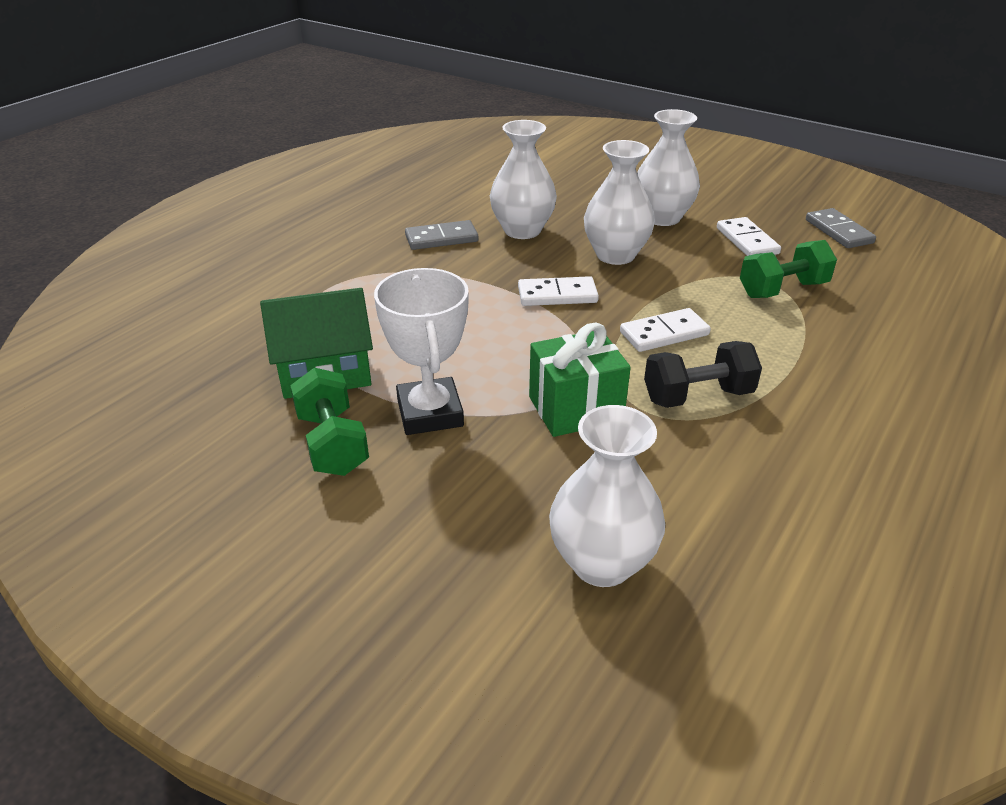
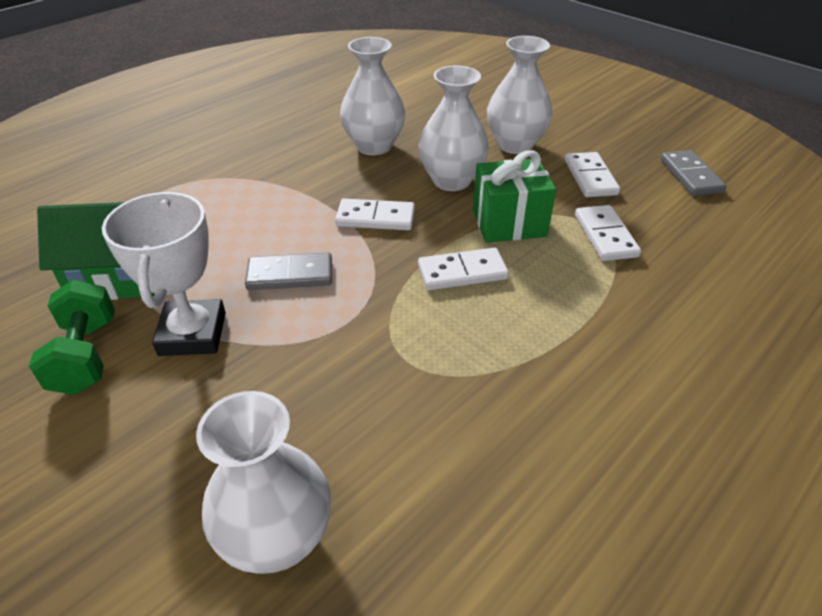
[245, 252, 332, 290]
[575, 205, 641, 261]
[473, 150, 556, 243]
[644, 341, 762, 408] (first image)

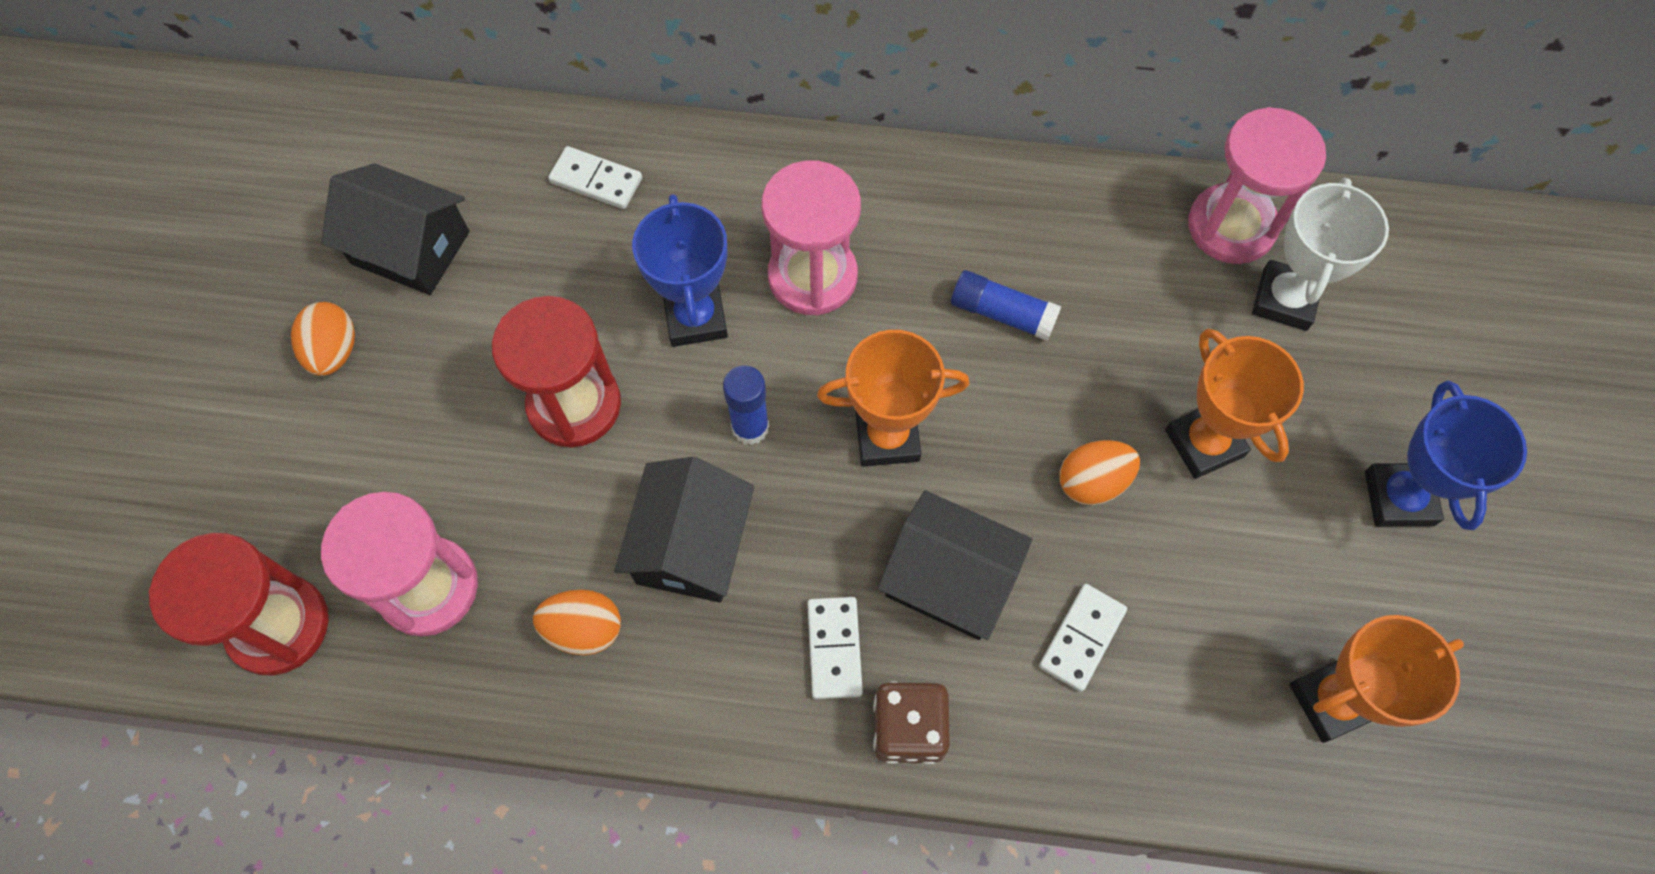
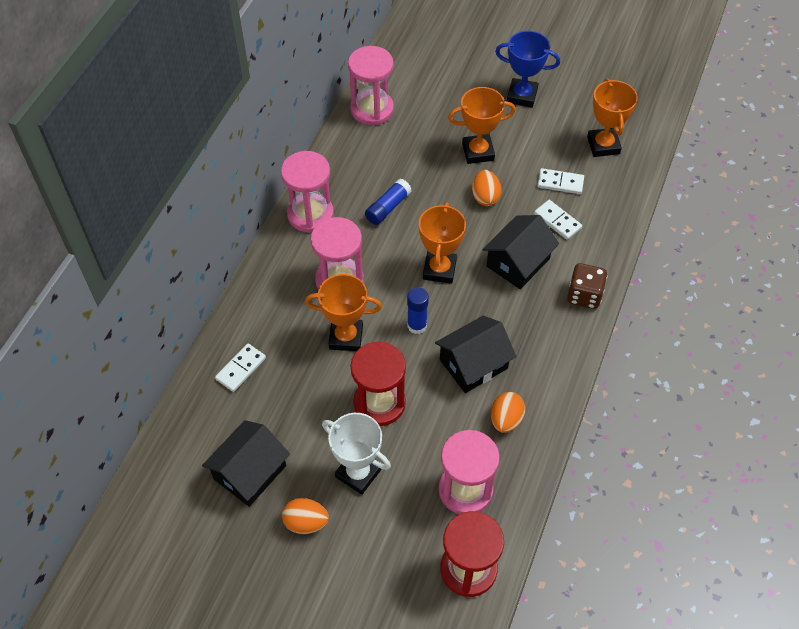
[322, 413, 391, 495]
[305, 274, 382, 351]
[435, 315, 517, 393]
[537, 168, 584, 194]
[281, 151, 334, 233]

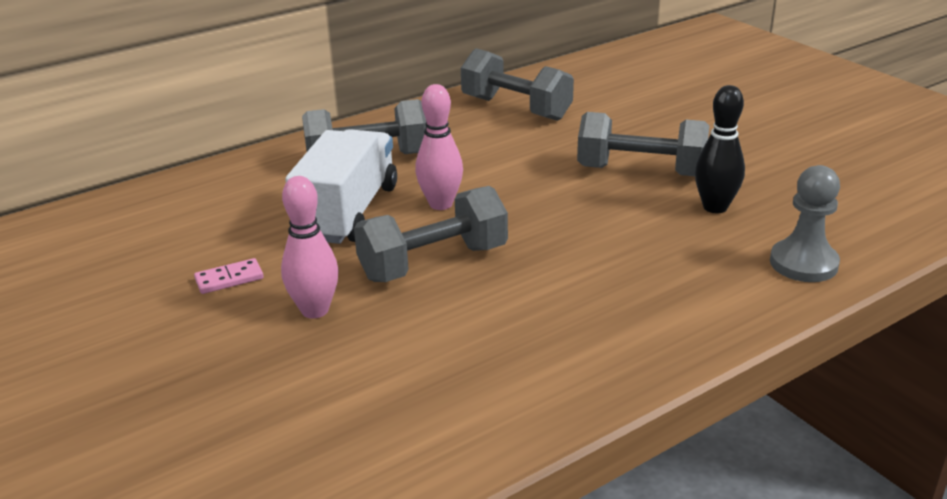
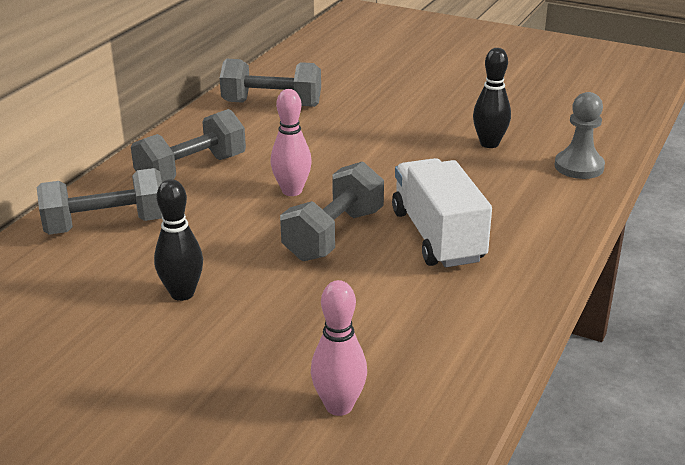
[37, 168, 163, 235]
[392, 158, 492, 267]
[311, 280, 367, 416]
[154, 179, 203, 301]

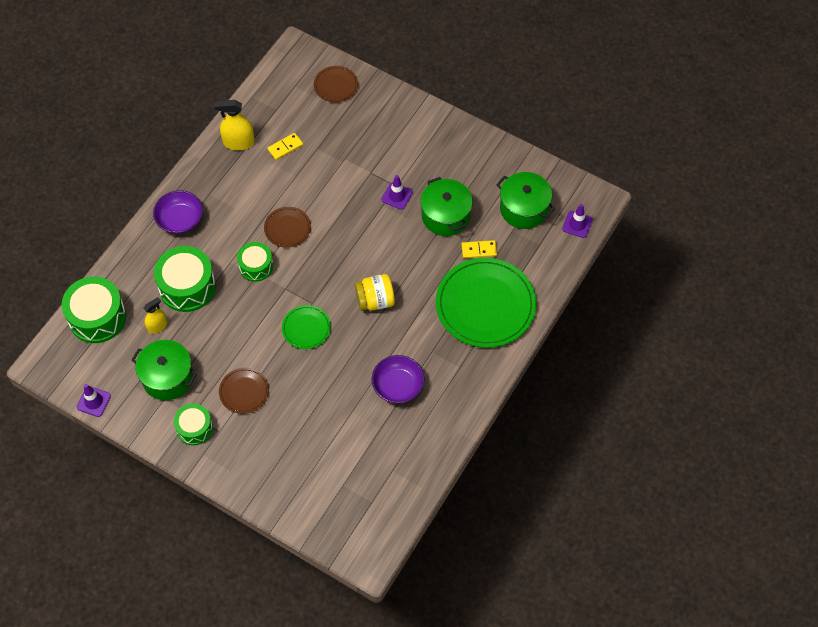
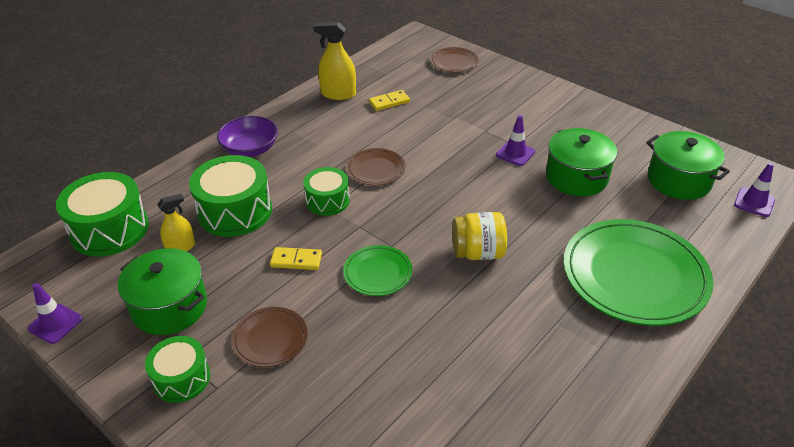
[270, 247, 322, 270]
[372, 355, 424, 403] (first image)

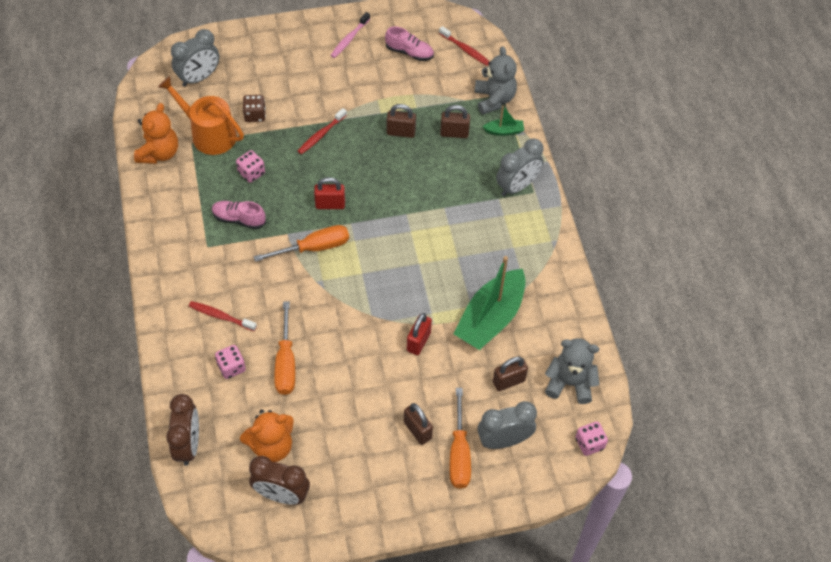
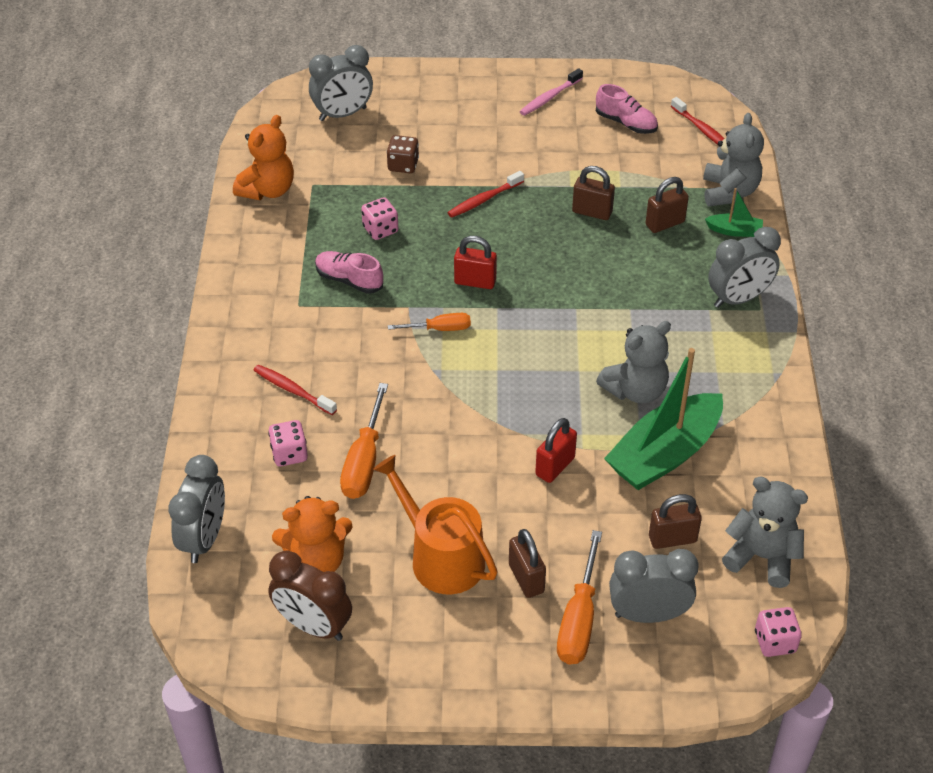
[373, 455, 498, 594]
[646, 177, 689, 233]
[388, 313, 471, 331]
[168, 455, 225, 563]
[596, 321, 671, 404]

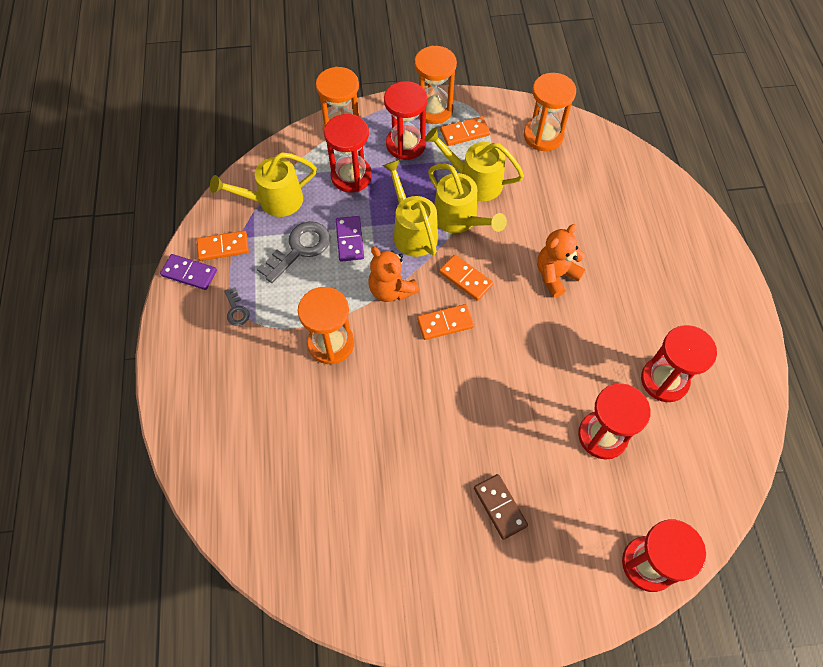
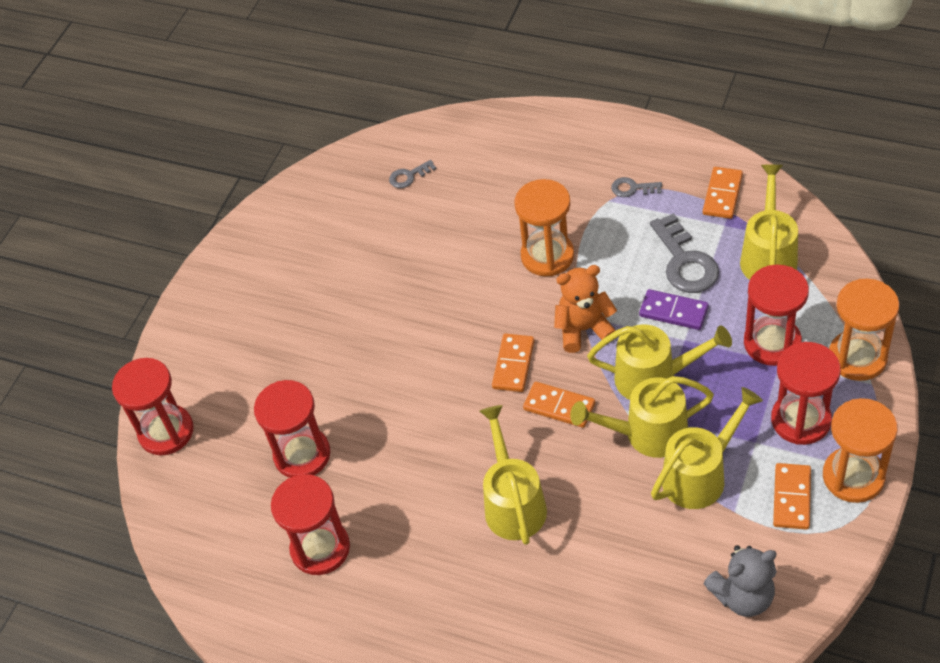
[703, 545, 777, 617]
[479, 405, 547, 545]
[160, 254, 217, 290] (first image)
[523, 382, 595, 428]
[474, 474, 528, 540] (first image)
[389, 160, 437, 188]

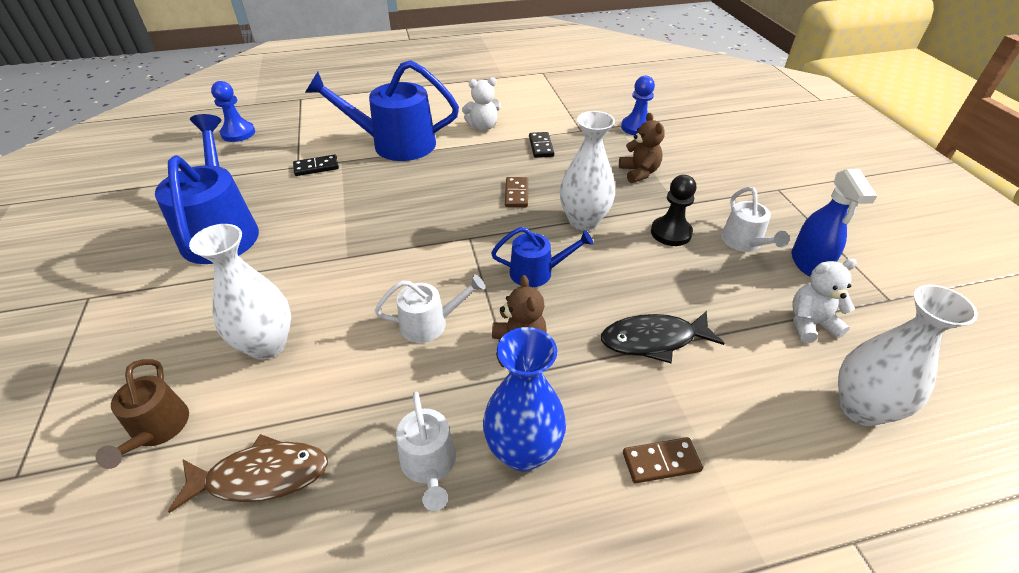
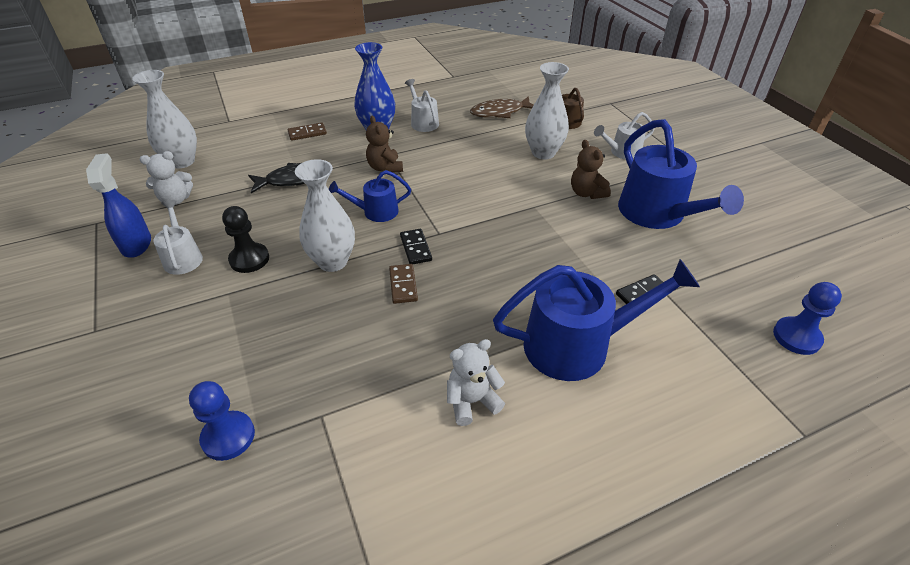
[571, 140, 611, 199]
[400, 229, 432, 264]
[594, 112, 654, 160]

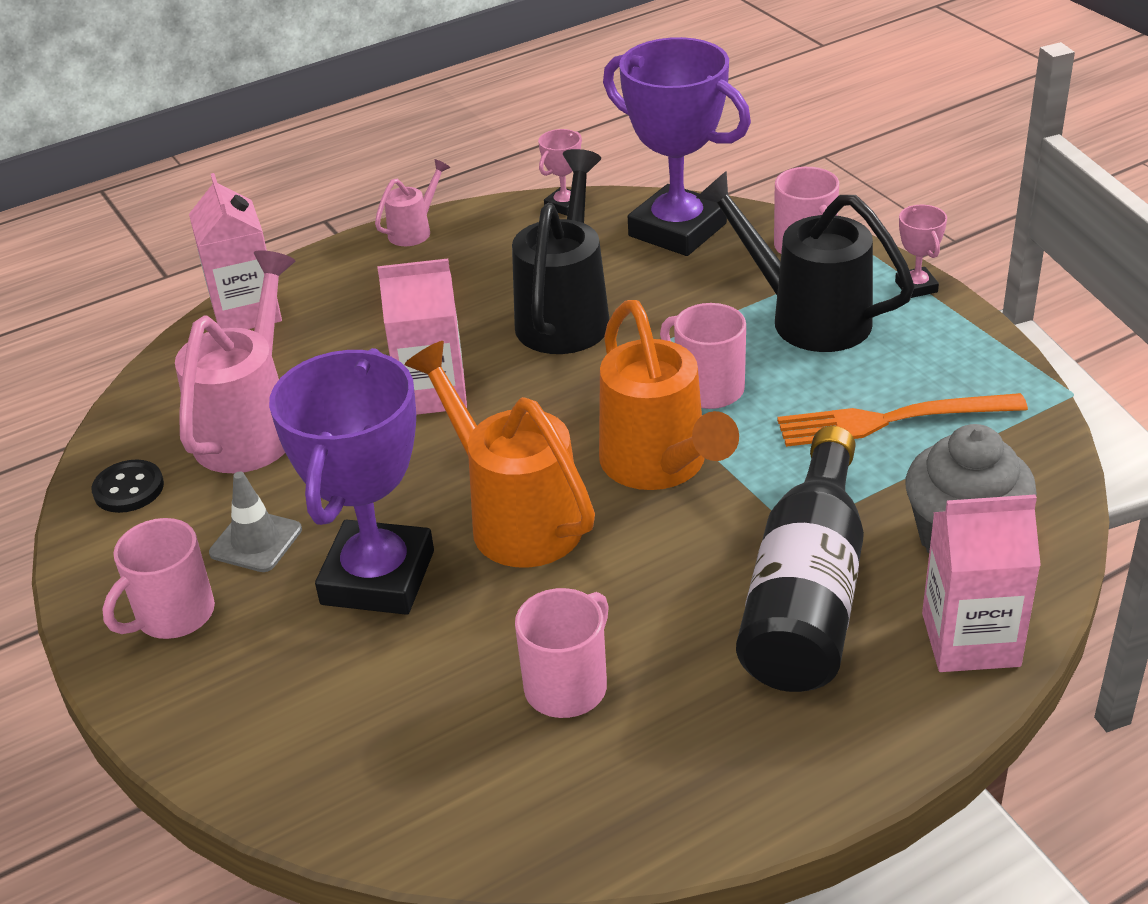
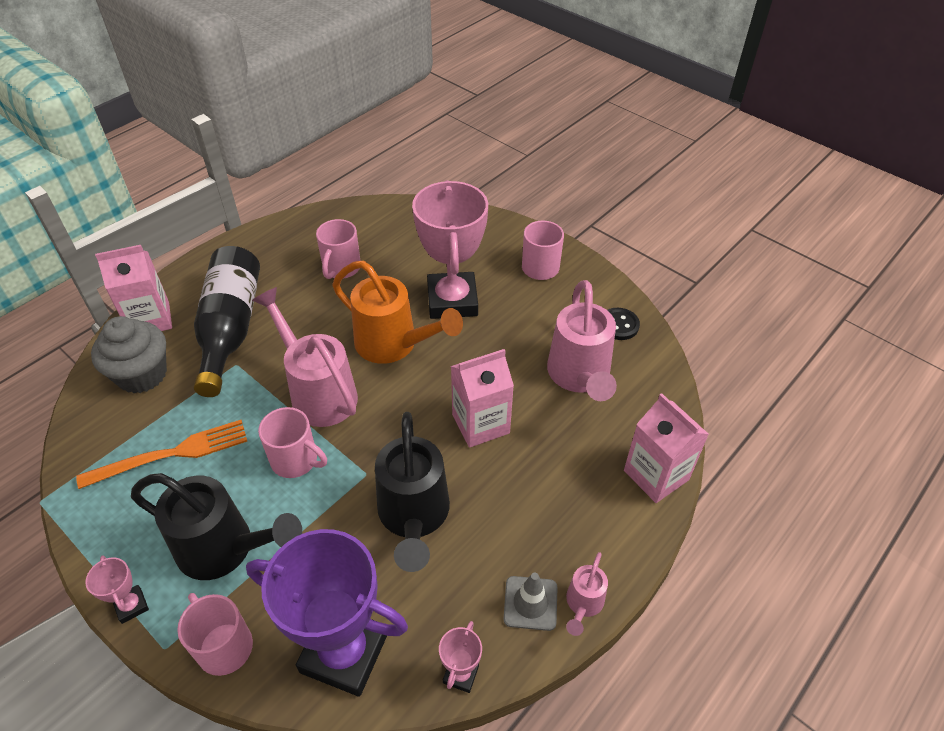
[252, 287, 358, 427]
[412, 180, 488, 319]
[504, 573, 558, 631]

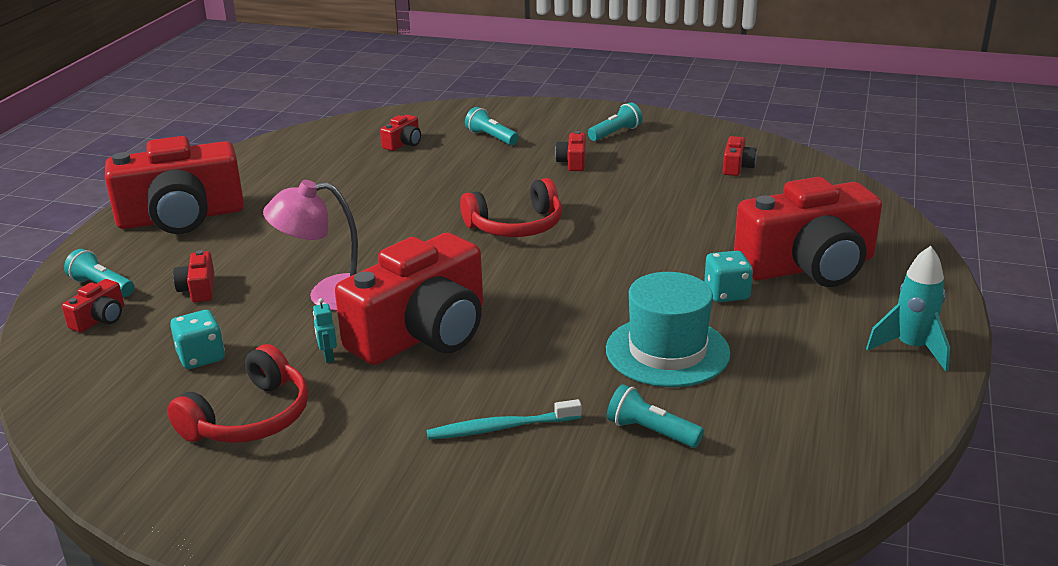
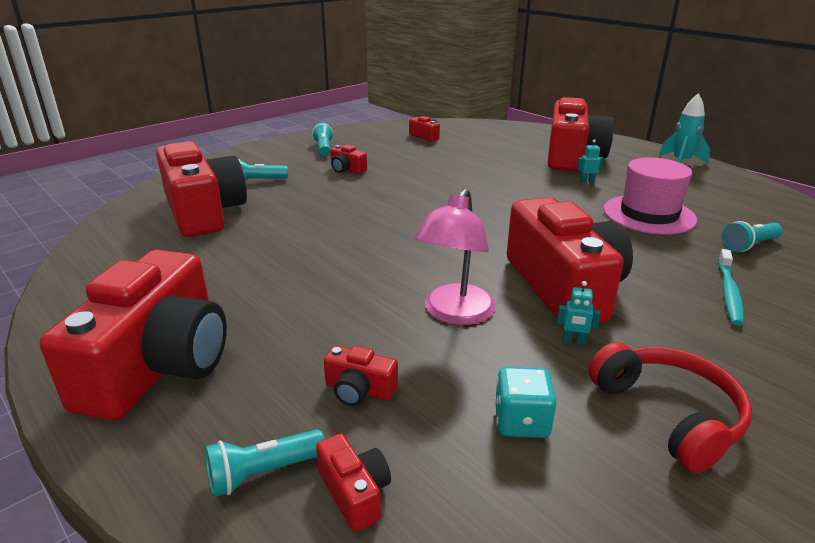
[156, 141, 247, 237]
[460, 178, 562, 237] (first image)
[577, 139, 603, 183]
[603, 158, 697, 235]

